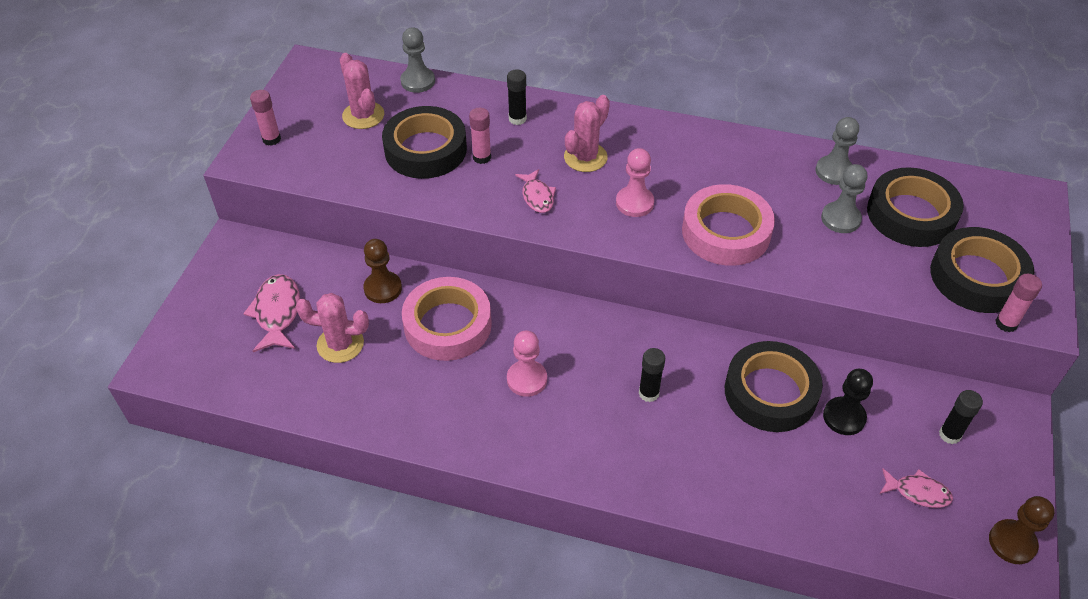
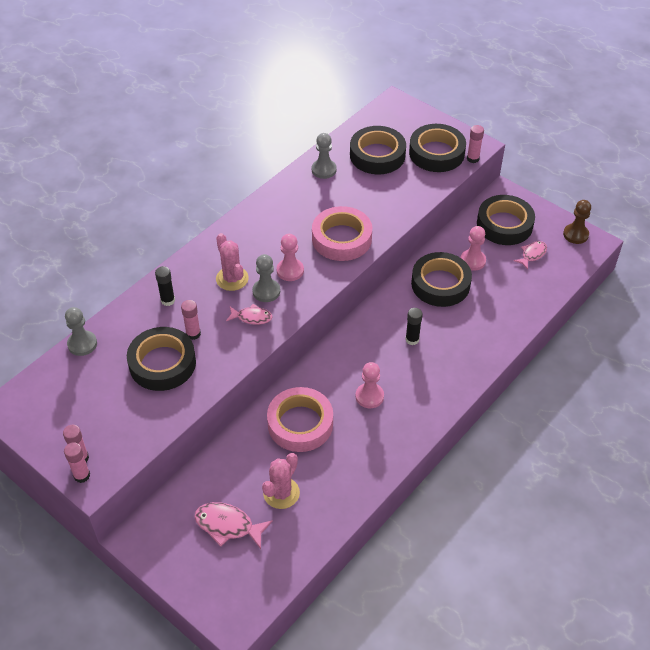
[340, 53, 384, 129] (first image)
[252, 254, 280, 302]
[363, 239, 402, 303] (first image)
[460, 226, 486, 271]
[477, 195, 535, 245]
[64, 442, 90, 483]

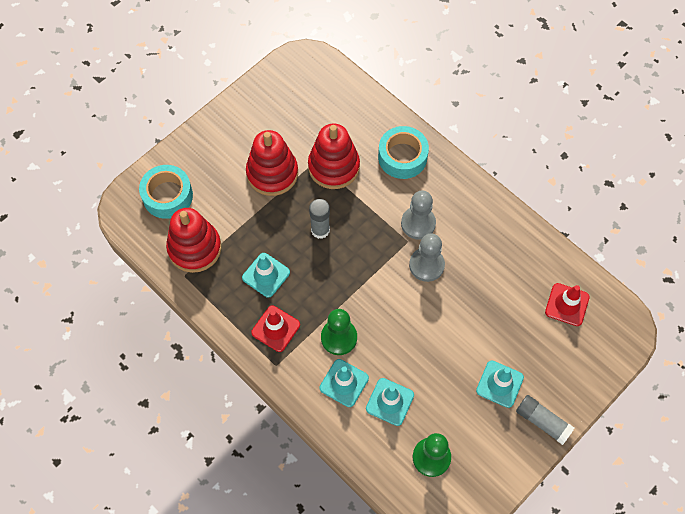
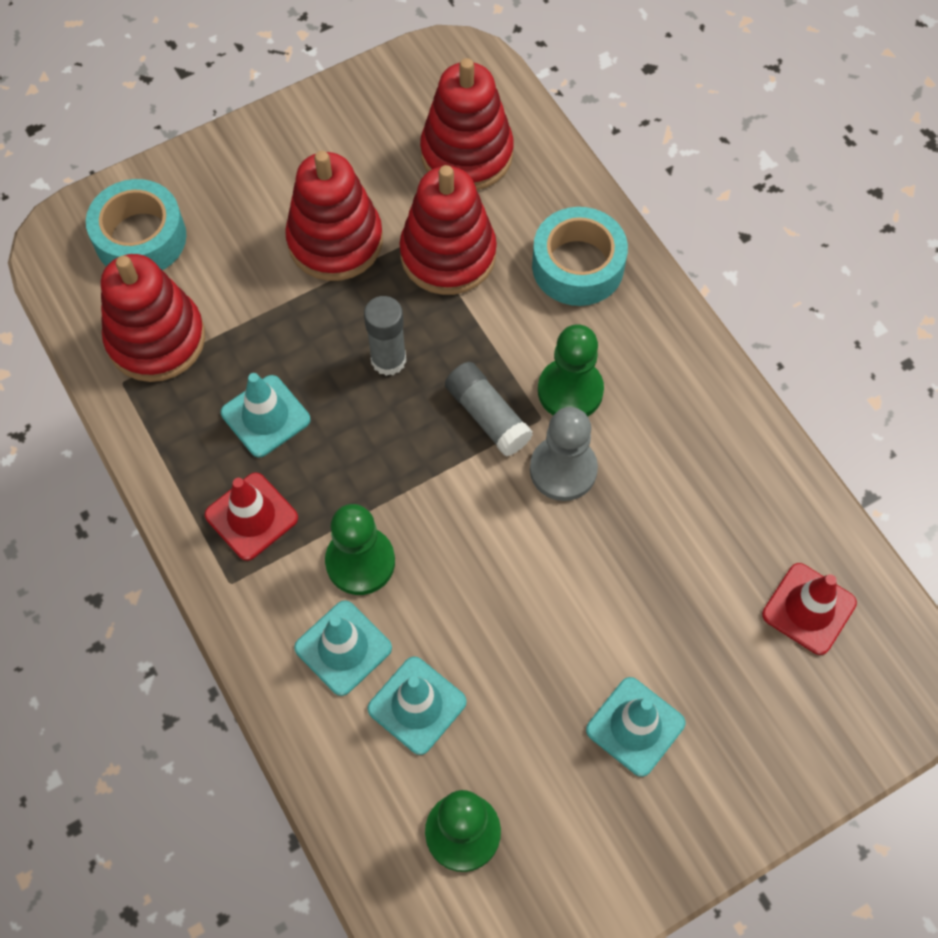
[538, 324, 604, 416]
[445, 362, 533, 457]
[420, 58, 514, 190]

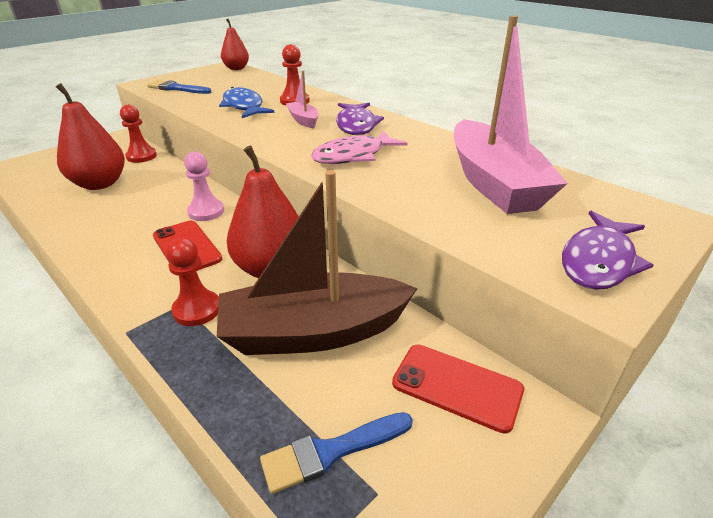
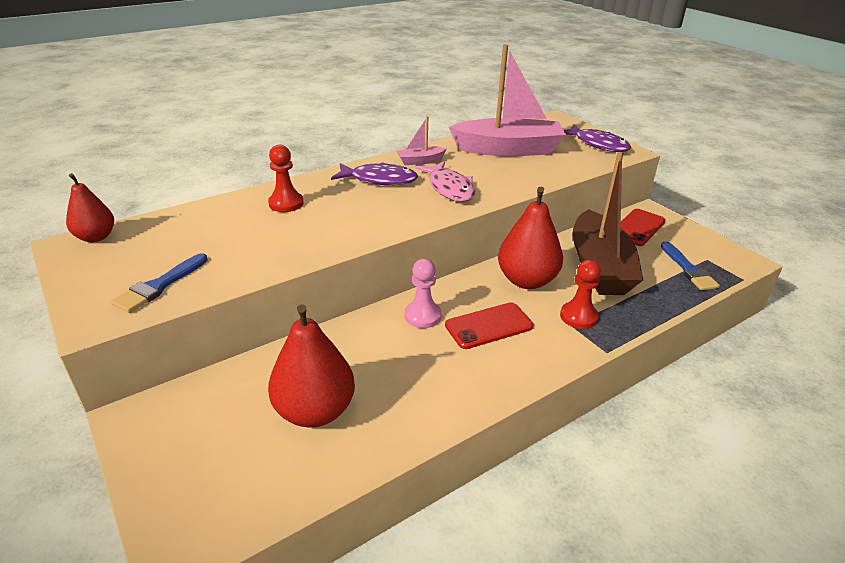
[397, 116, 447, 165]
[219, 87, 274, 118] (first image)
[120, 105, 157, 163] (first image)

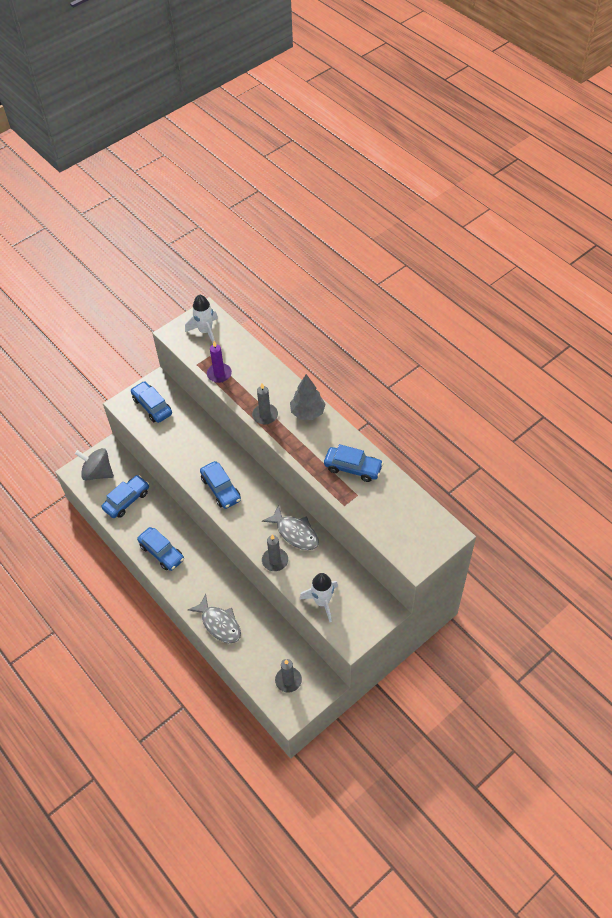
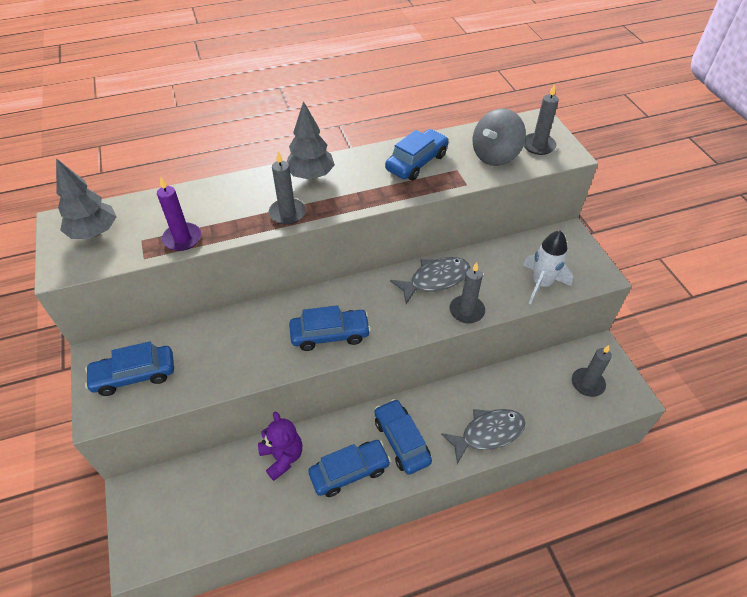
[56, 158, 117, 239]
[473, 109, 526, 166]
[375, 399, 432, 475]
[524, 84, 559, 155]
[258, 411, 302, 481]

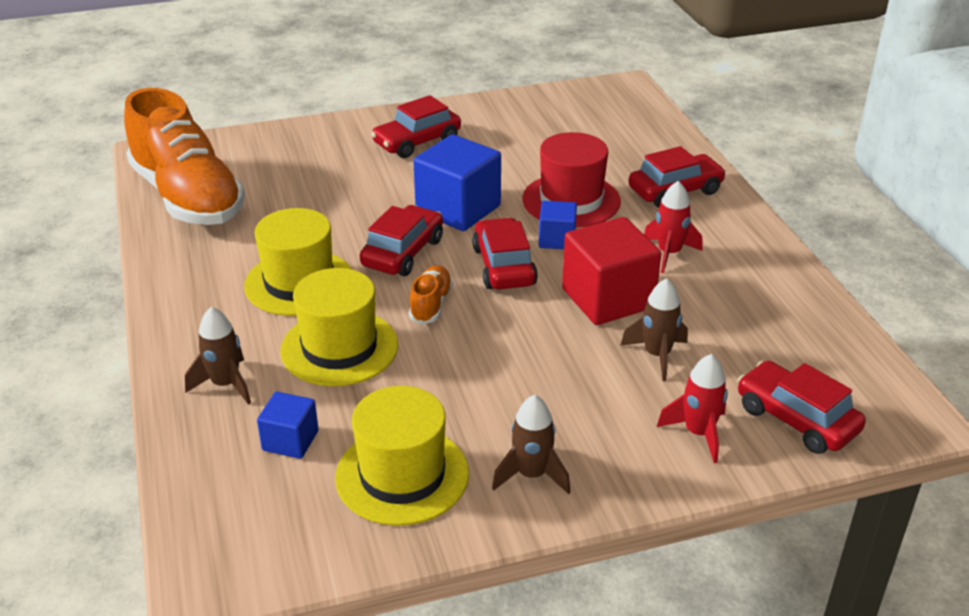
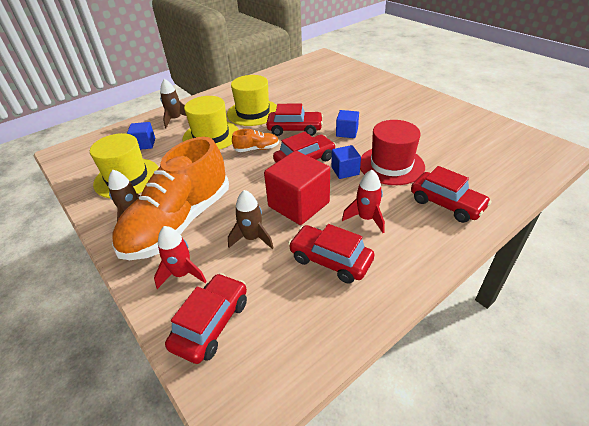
[112, 137, 229, 260]
[288, 224, 375, 284]
[336, 110, 359, 138]

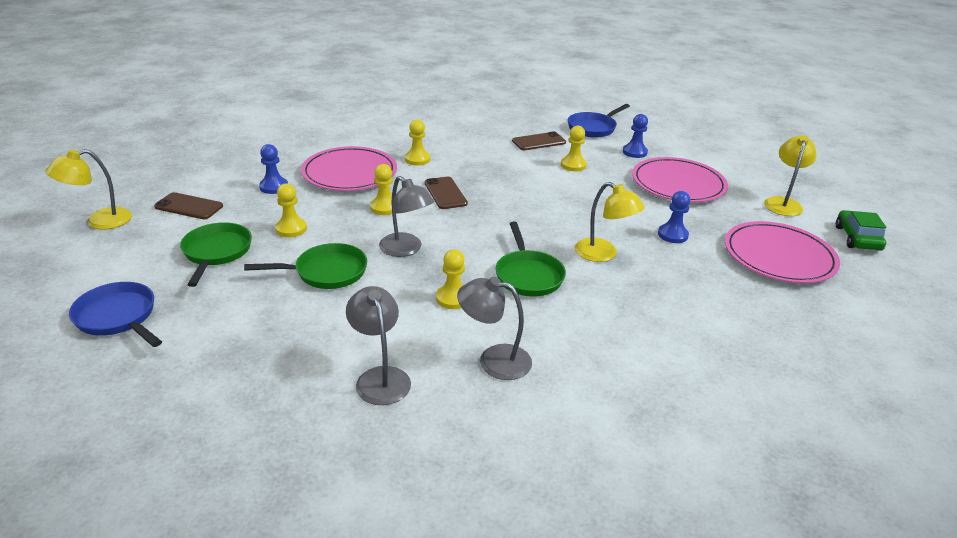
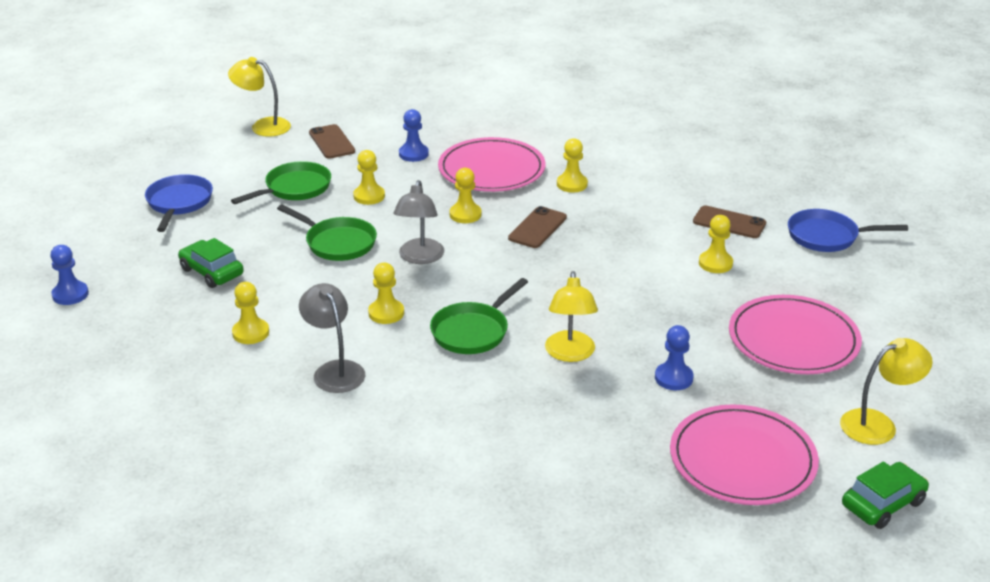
[50, 245, 89, 305]
[232, 282, 269, 344]
[178, 238, 244, 288]

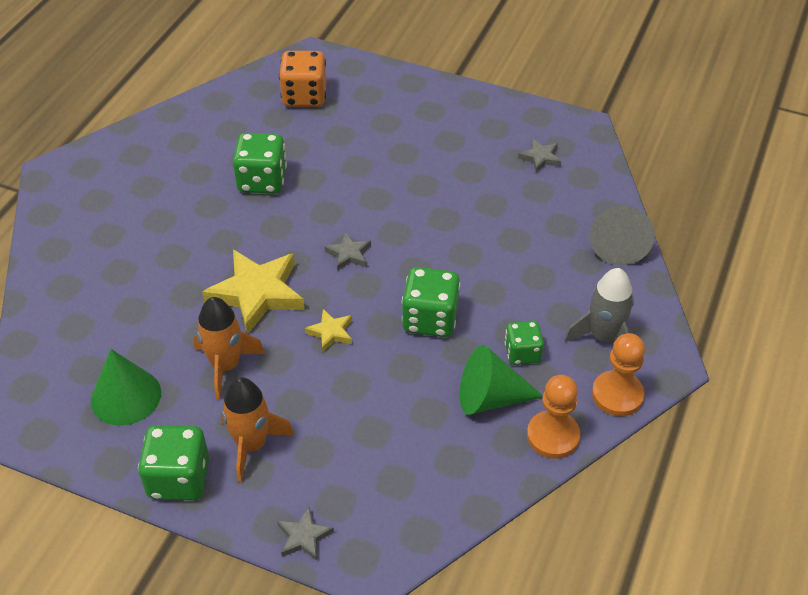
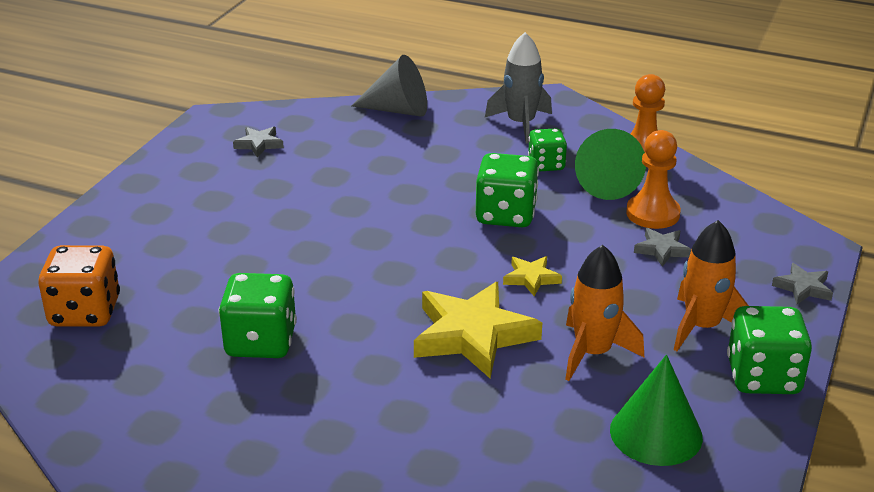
[634, 228, 691, 267]
[626, 130, 681, 229]

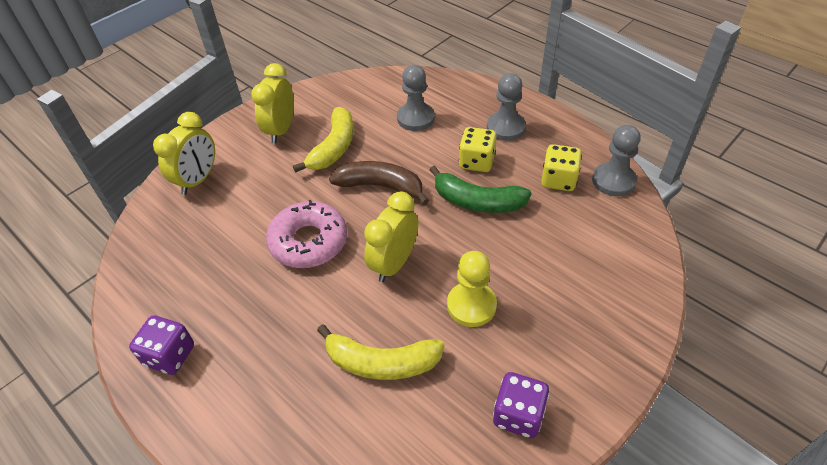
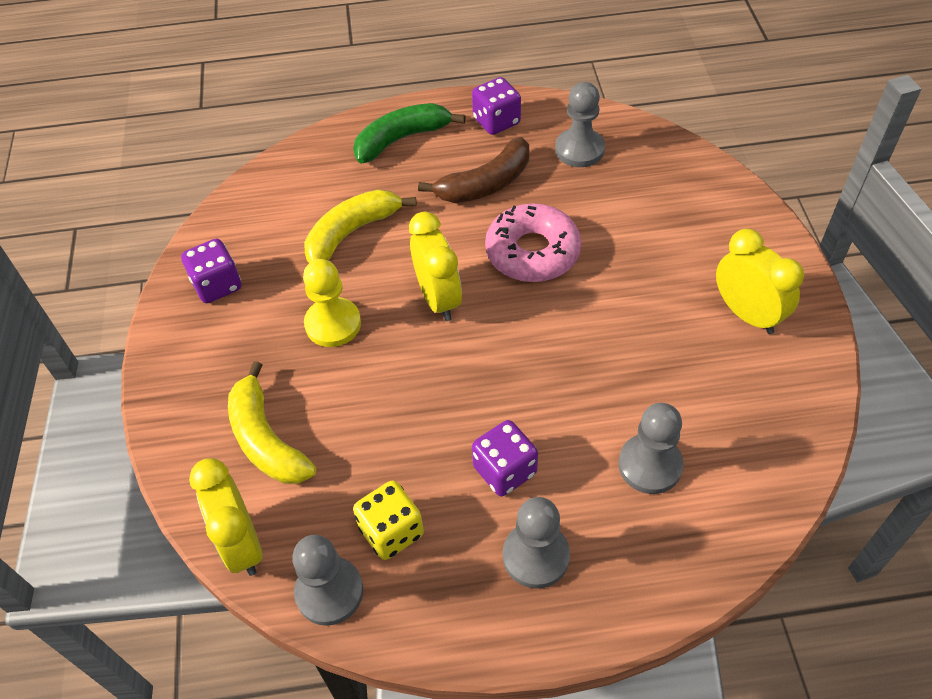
[228, 361, 316, 484]
[189, 458, 263, 576]
[472, 420, 538, 496]
[418, 137, 529, 203]
[353, 103, 466, 163]
[555, 82, 605, 167]

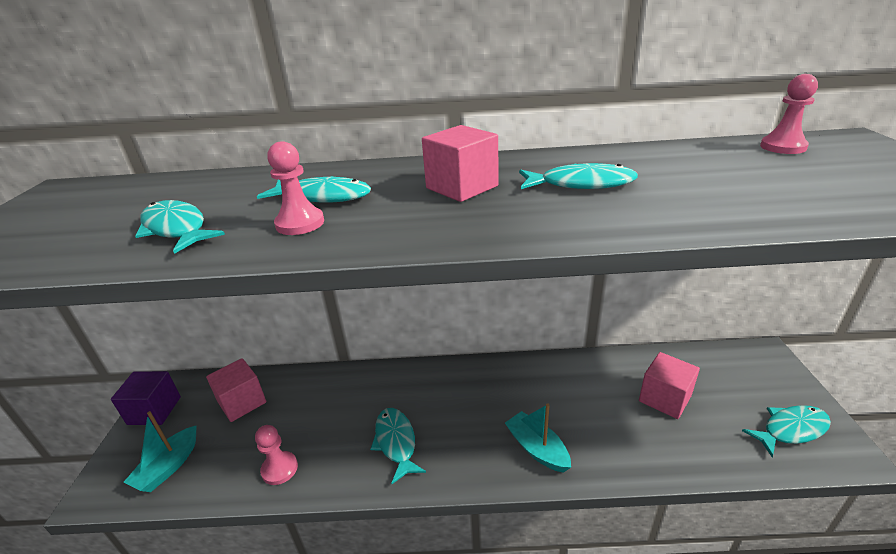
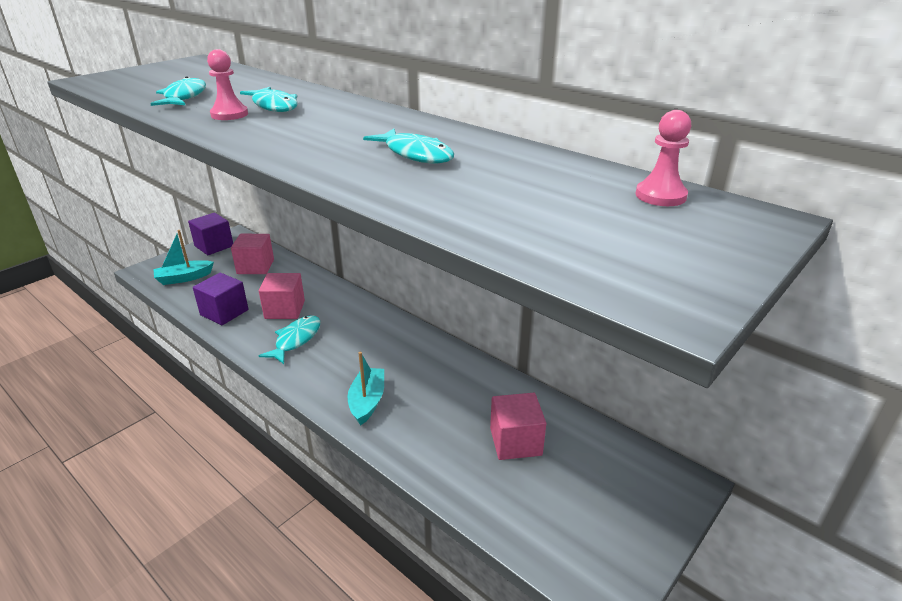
[259, 273, 305, 319]
[742, 405, 831, 457] (first image)
[193, 273, 248, 325]

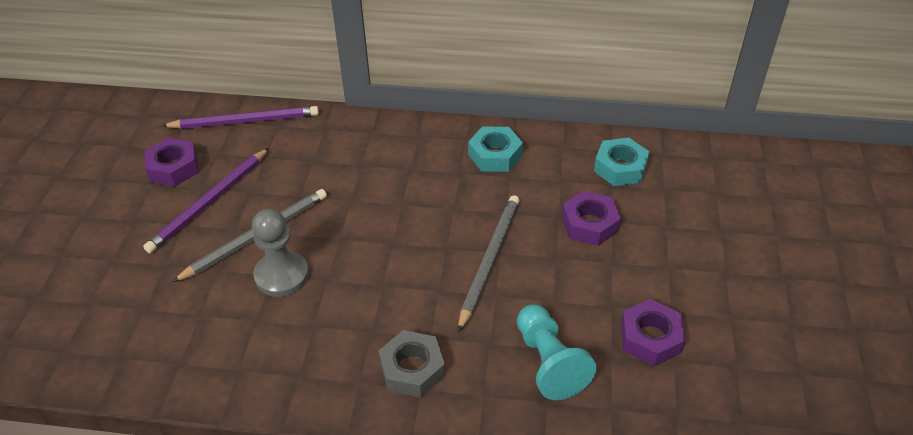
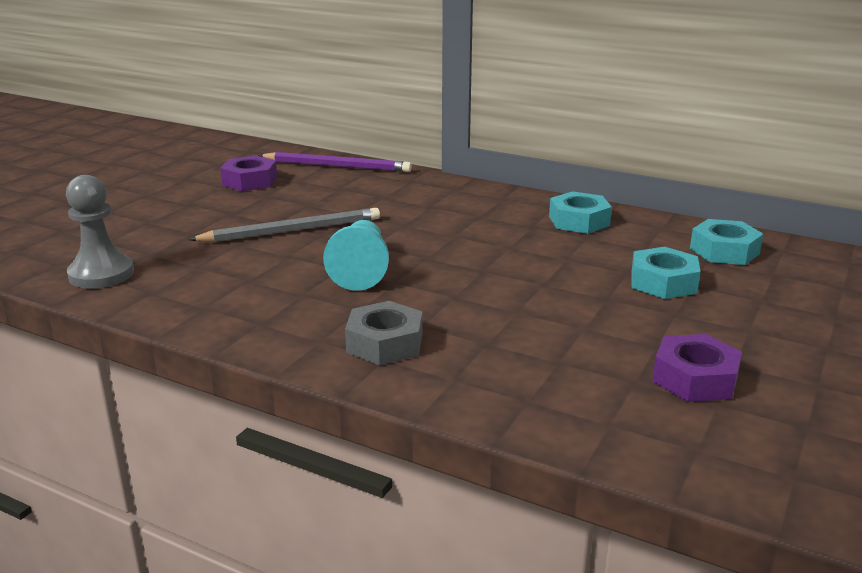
[143, 148, 269, 253] (first image)
[631, 247, 701, 299]
[458, 195, 520, 332] (first image)
[66, 175, 134, 289]
[323, 220, 389, 291]

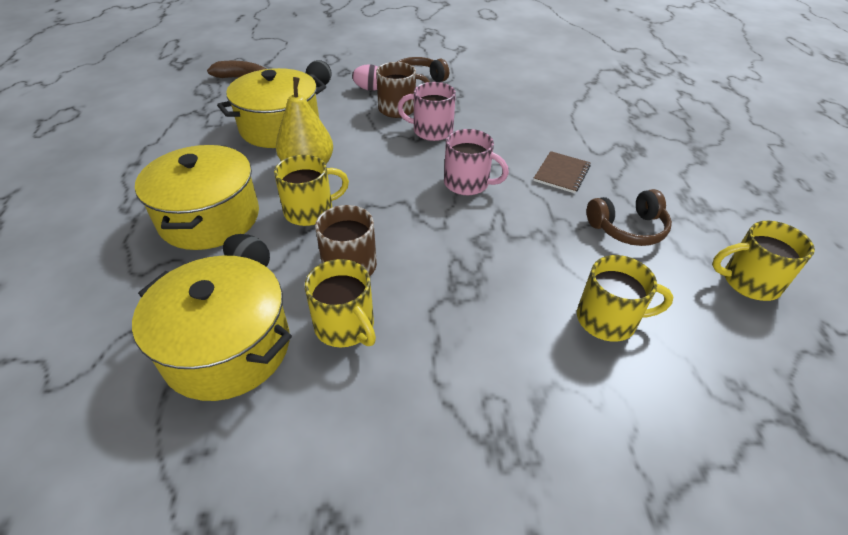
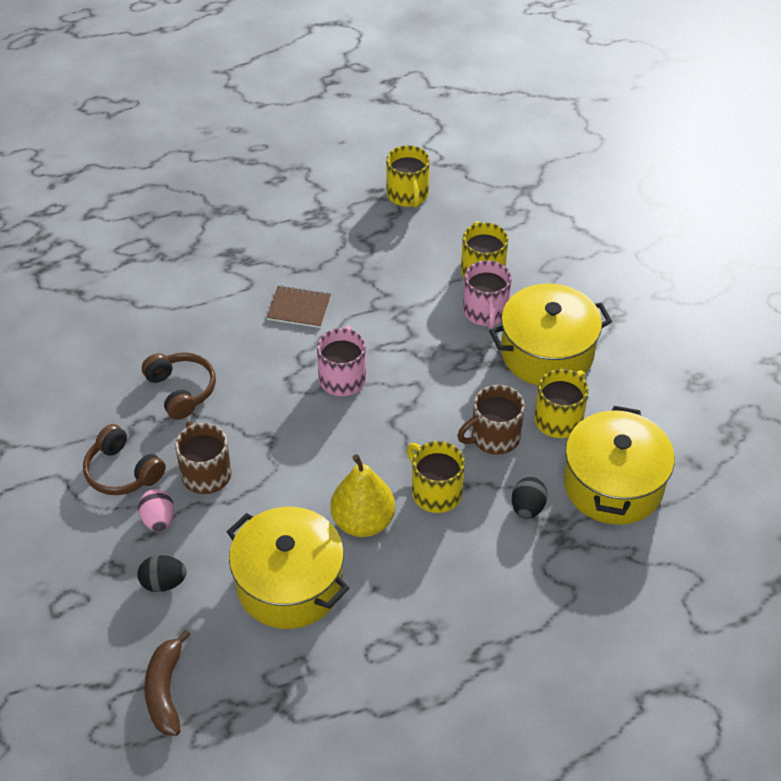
[463, 260, 511, 329]
[489, 284, 612, 386]
[142, 352, 216, 420]

